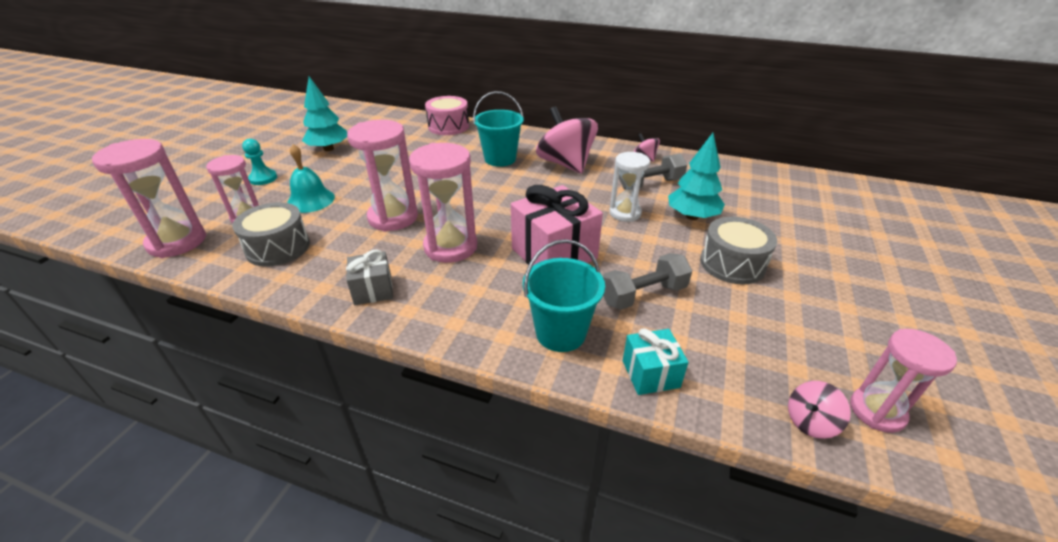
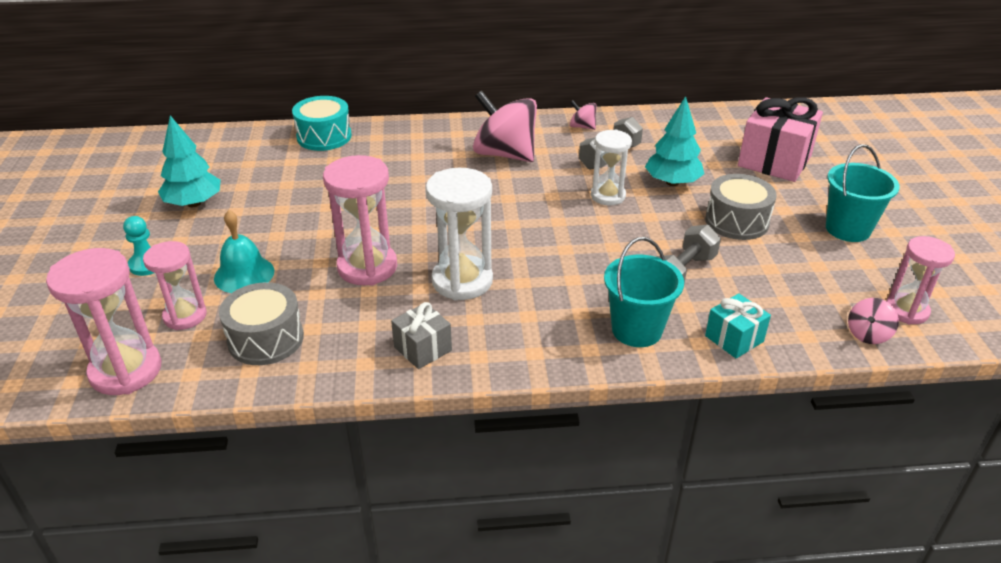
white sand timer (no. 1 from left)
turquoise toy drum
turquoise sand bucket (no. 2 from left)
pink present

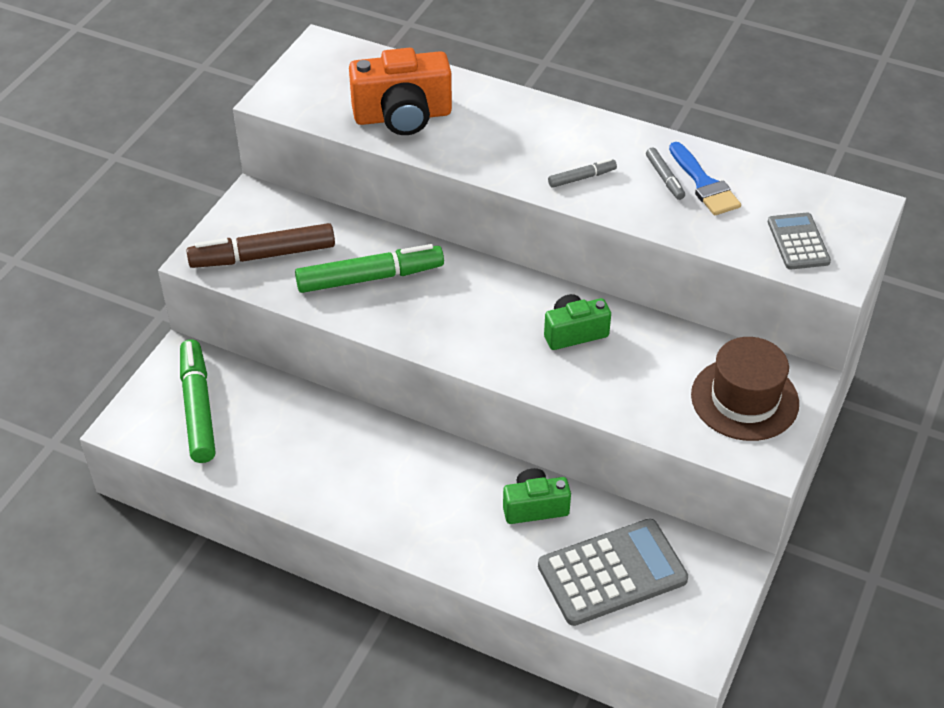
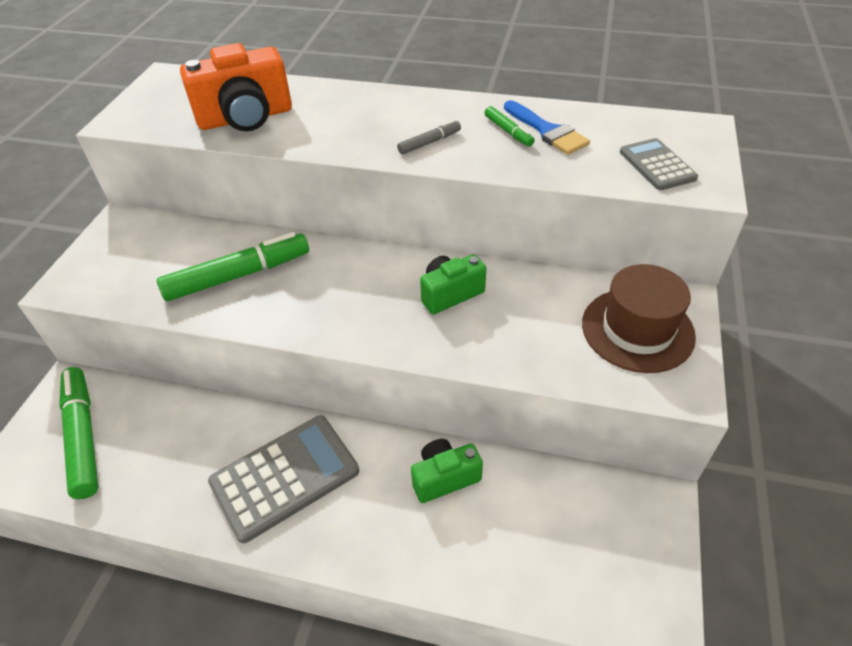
dark brown marker
grey pocket calculator (no. 1 from left)
emerald marker (no. 3 from left)

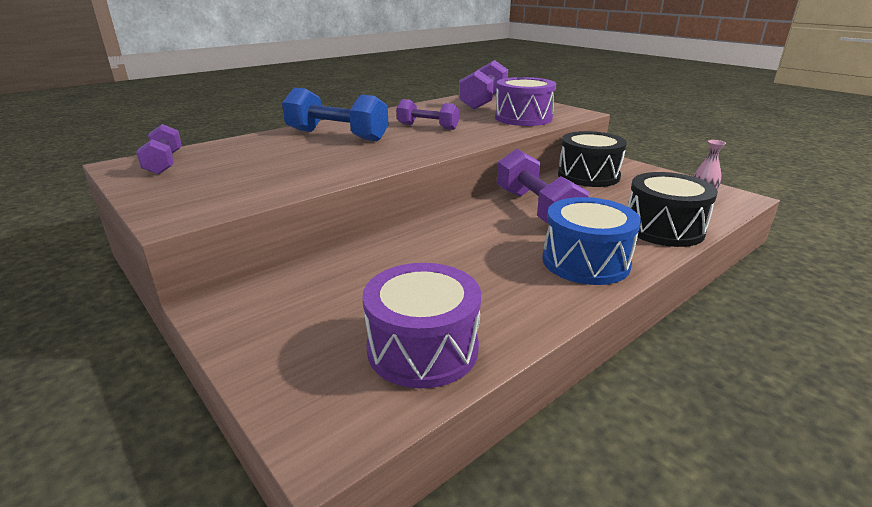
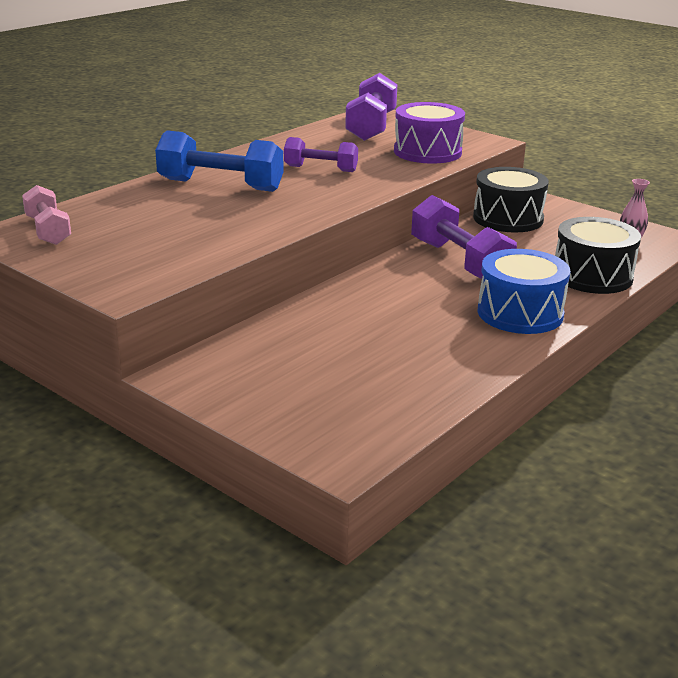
pink hand weight
royal purple toy drum (no. 1 from left in the first image)

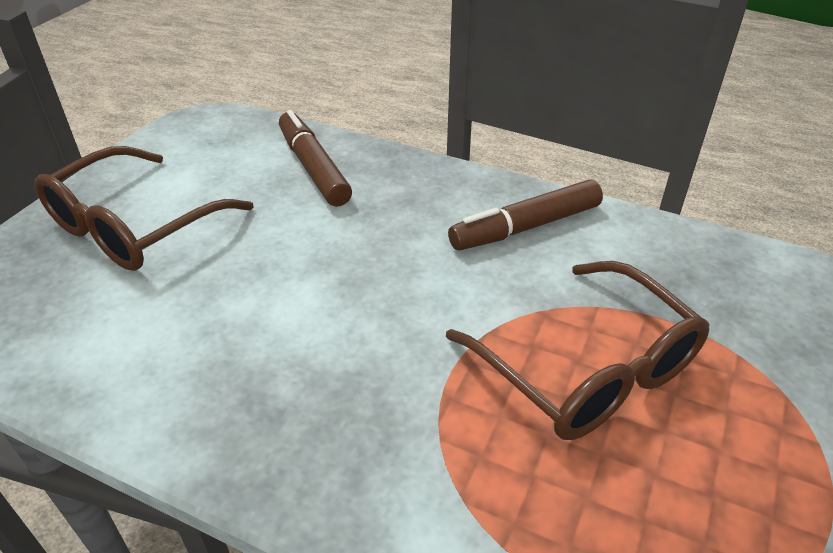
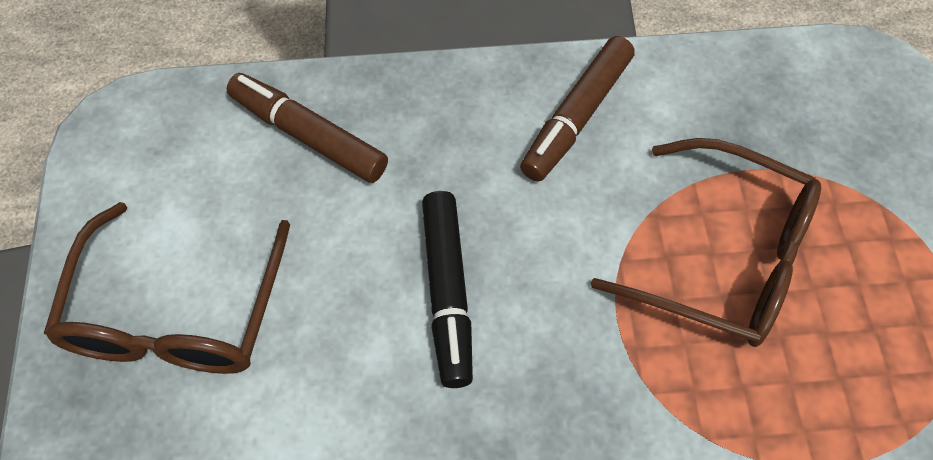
ebony marker

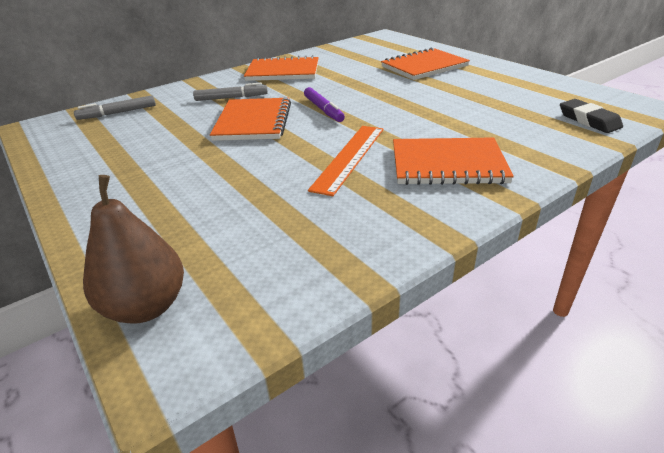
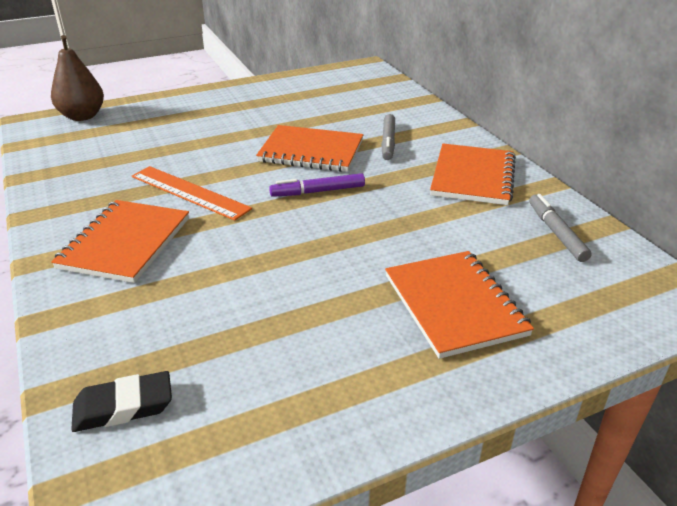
grey marker (no. 2 from left)

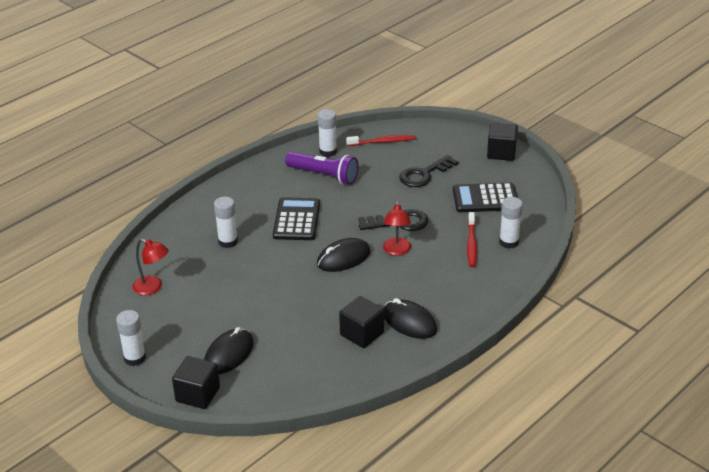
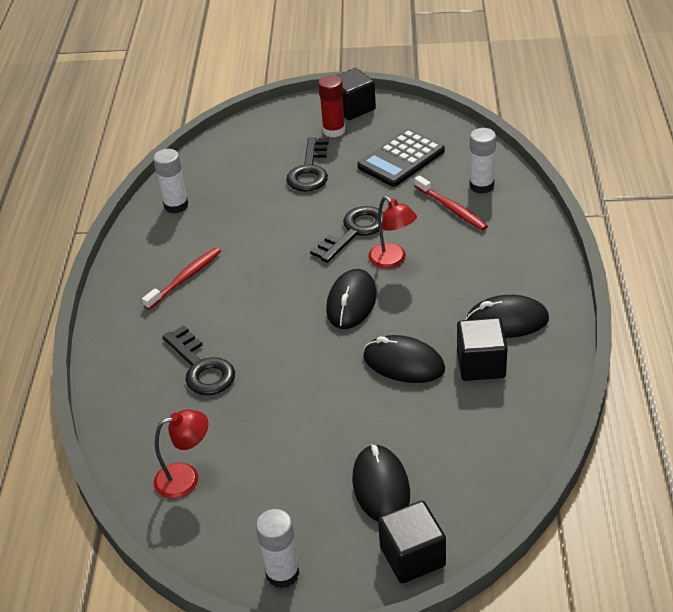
ebony latchkey (no. 1 from left)
ebony pocket calculator (no. 1 from left in the first image)
royal purple flashlight
scarlet toothbrush (no. 1 from left)
scarlet glue
ebony mouse (no. 3 from left)

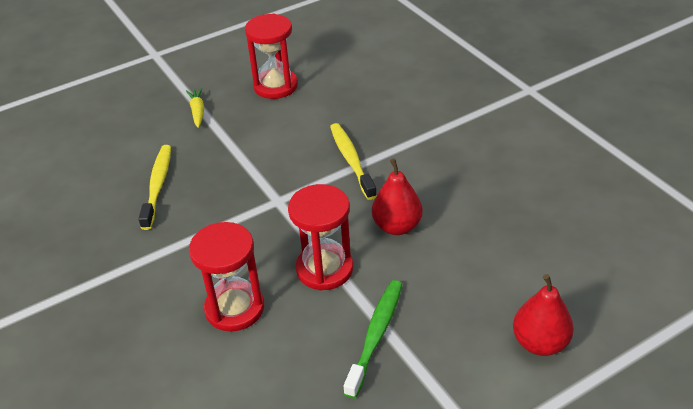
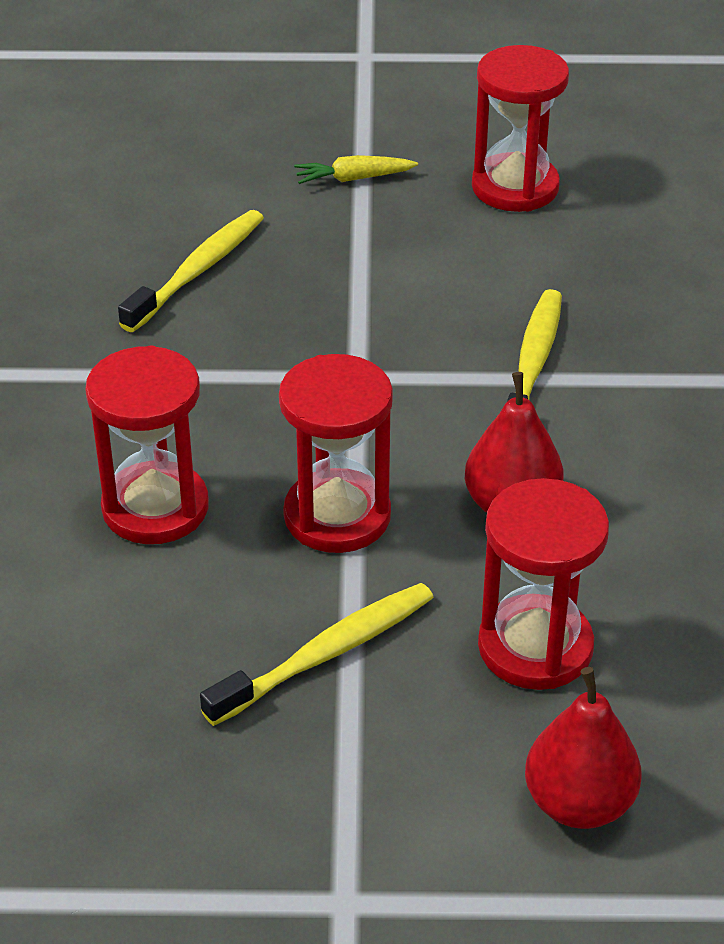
yellow carrot
yellow toothbrush (no. 2 from left)
scarlet sand timer (no. 4 from left)

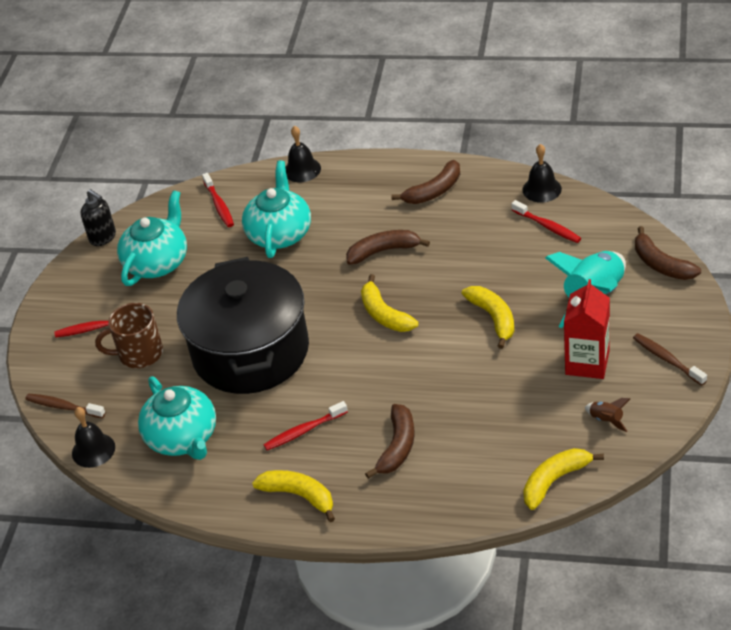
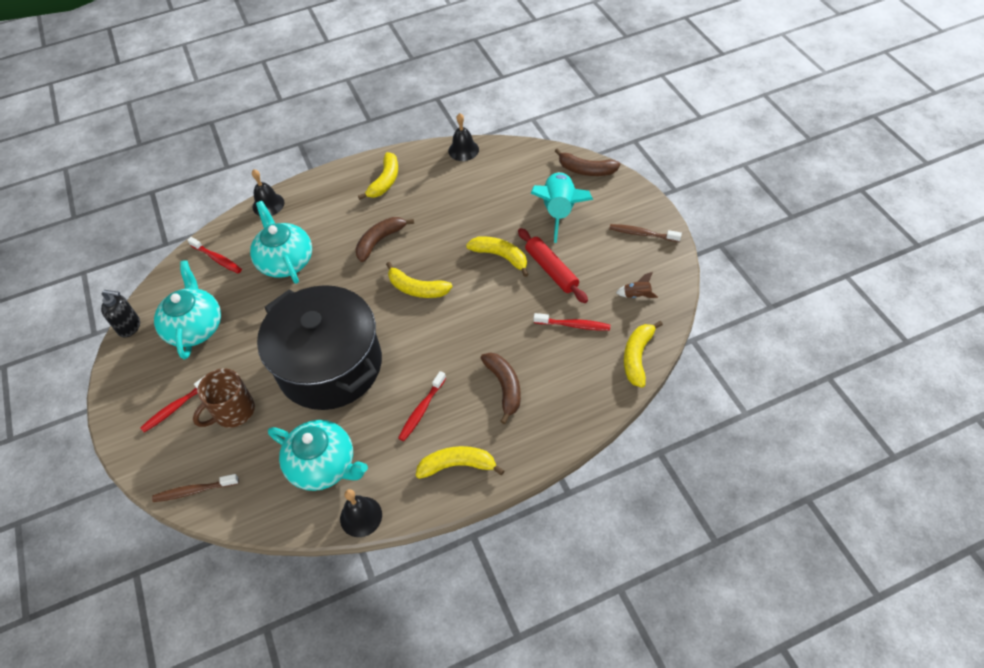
ebony bell (no. 2 from left)
yellow toy banana (no. 1 from left)
scarlet toothbrush (no. 4 from left)
scarlet juice carton
scarlet pastry roller

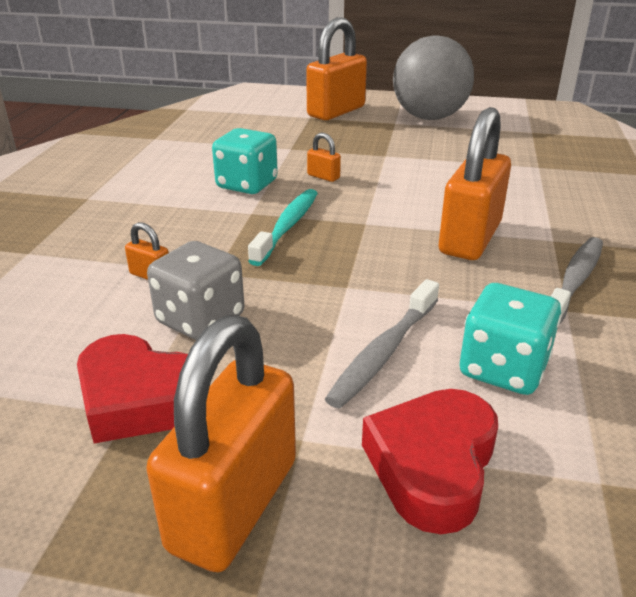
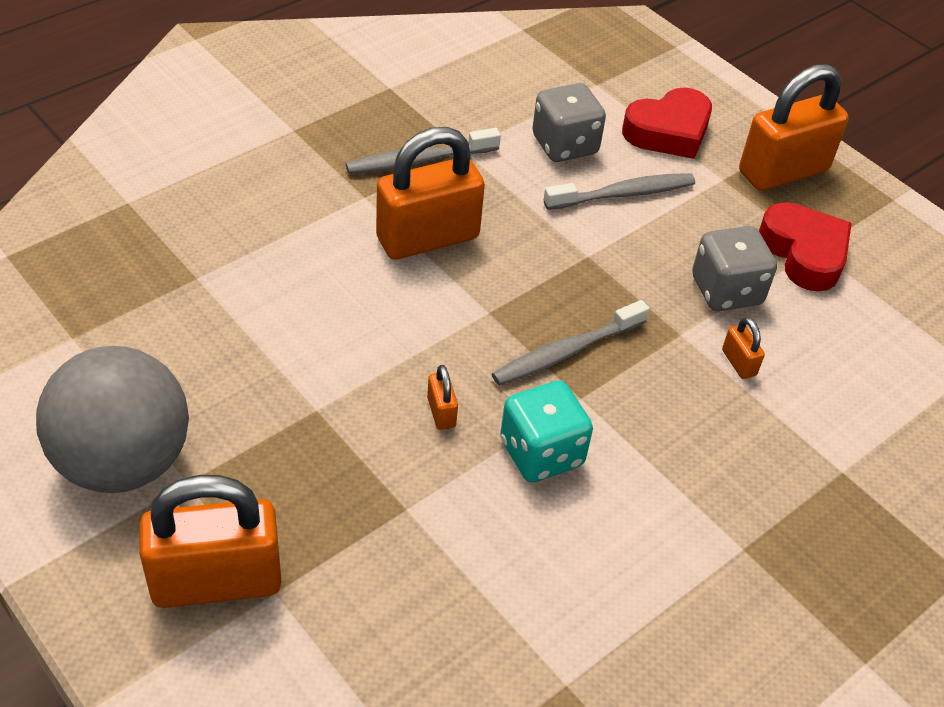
grey toothbrush (no. 2 from left)
grey game die (no. 1 from left)

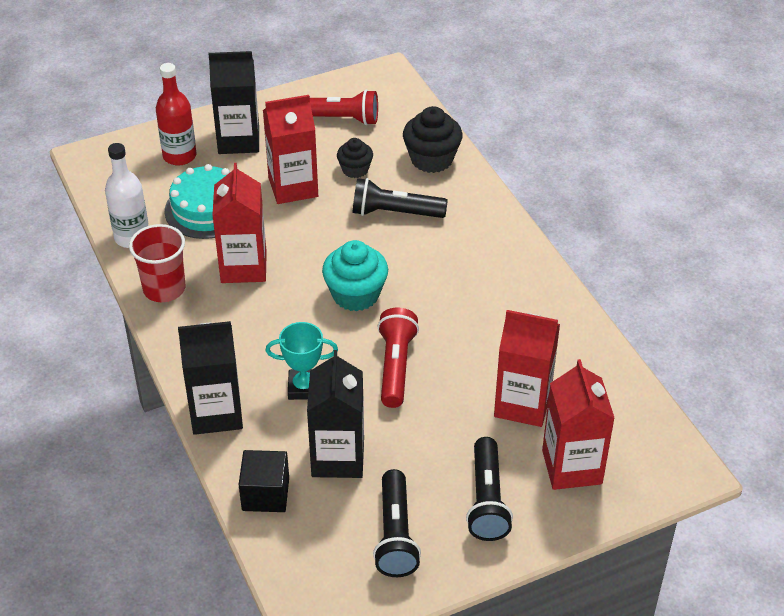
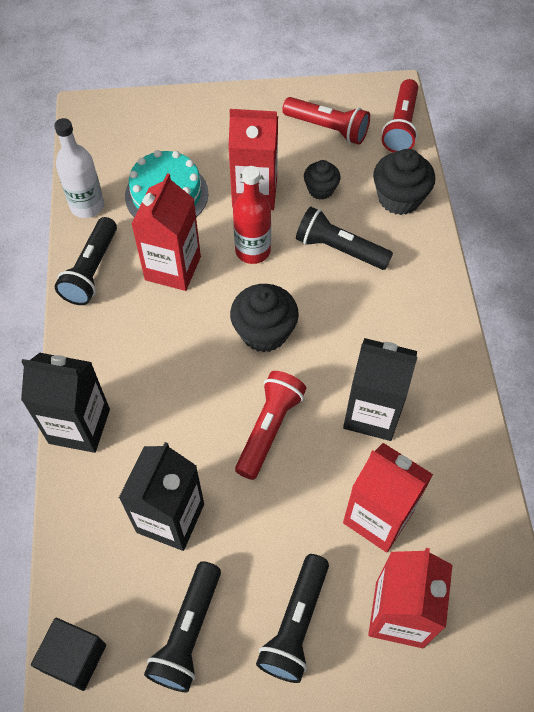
ebony flashlight (no. 1 from left)
scarlet bottle
ebony juice carton (no. 3 from left)
ebony block
turquoise award cup
ebony muffin (no. 1 from left)
scarlet flashlight (no. 3 from left)

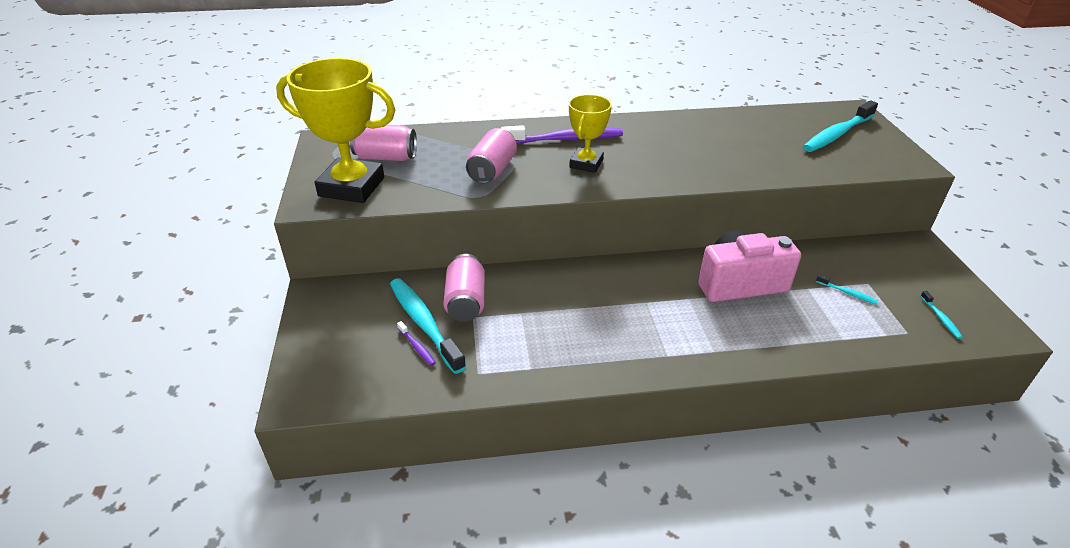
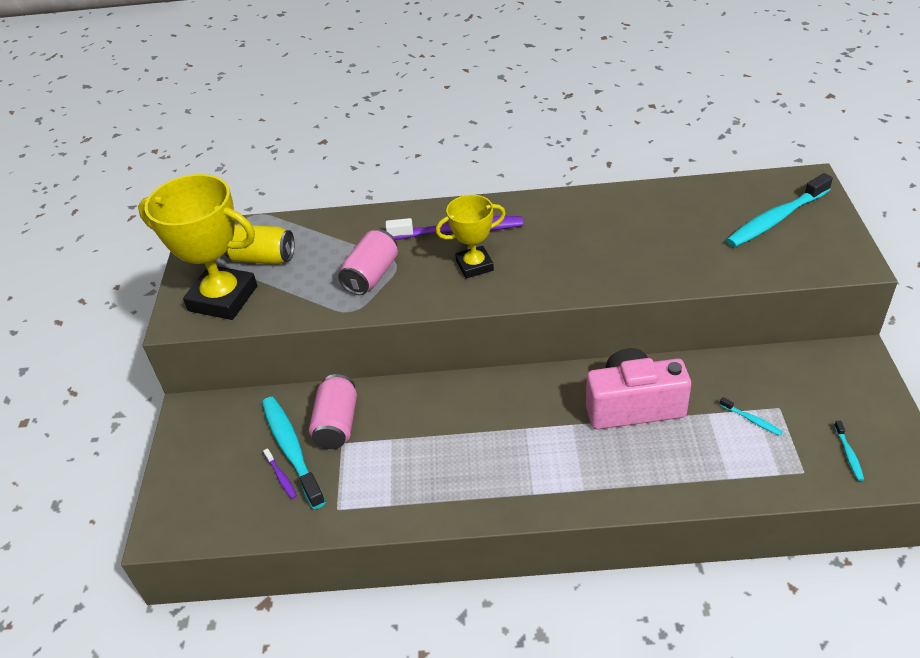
yellow tin
yellow award cup (no. 2 from left)

